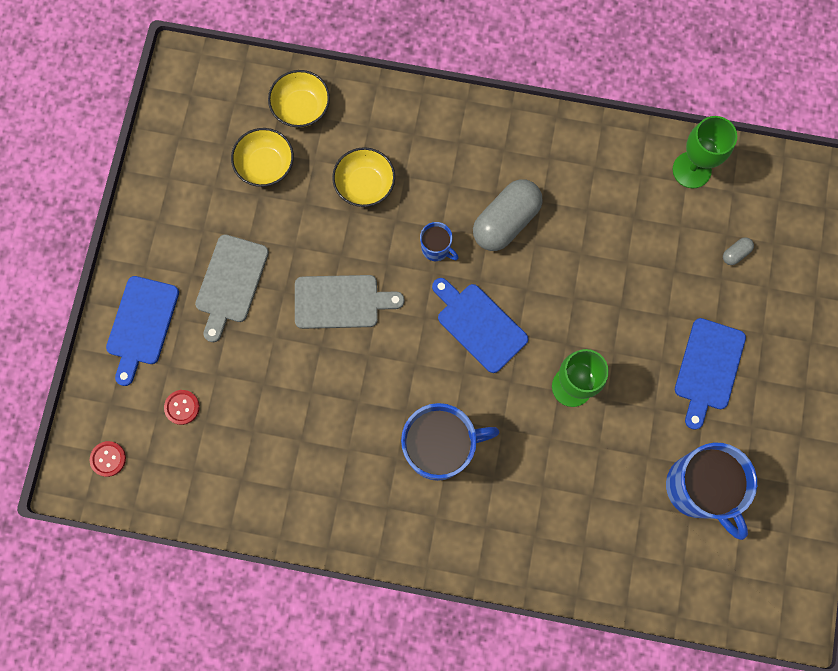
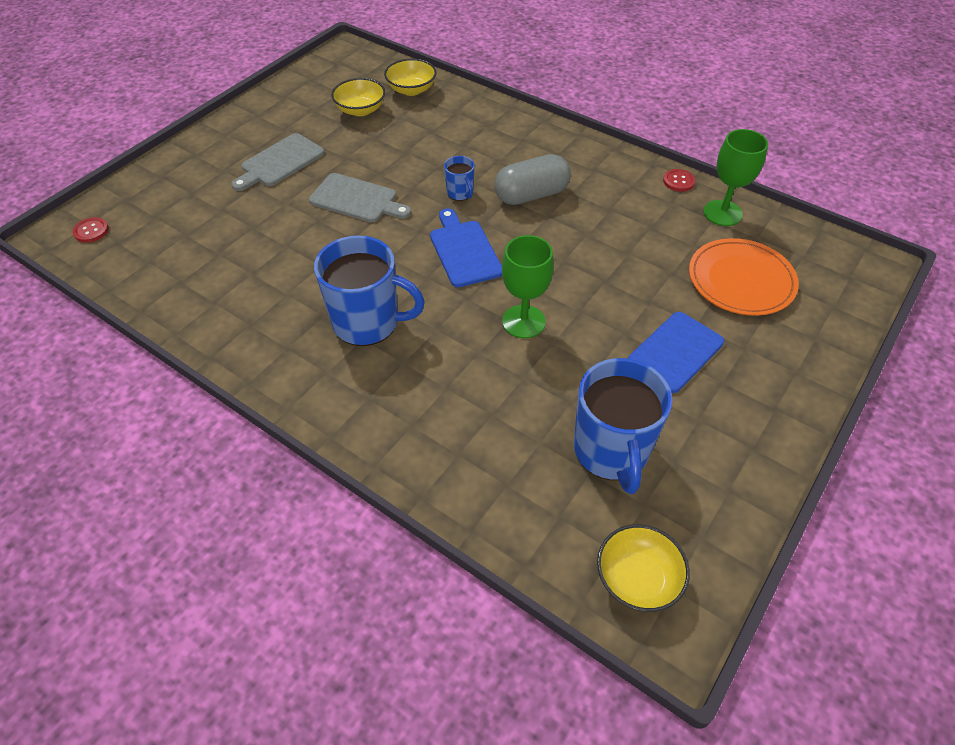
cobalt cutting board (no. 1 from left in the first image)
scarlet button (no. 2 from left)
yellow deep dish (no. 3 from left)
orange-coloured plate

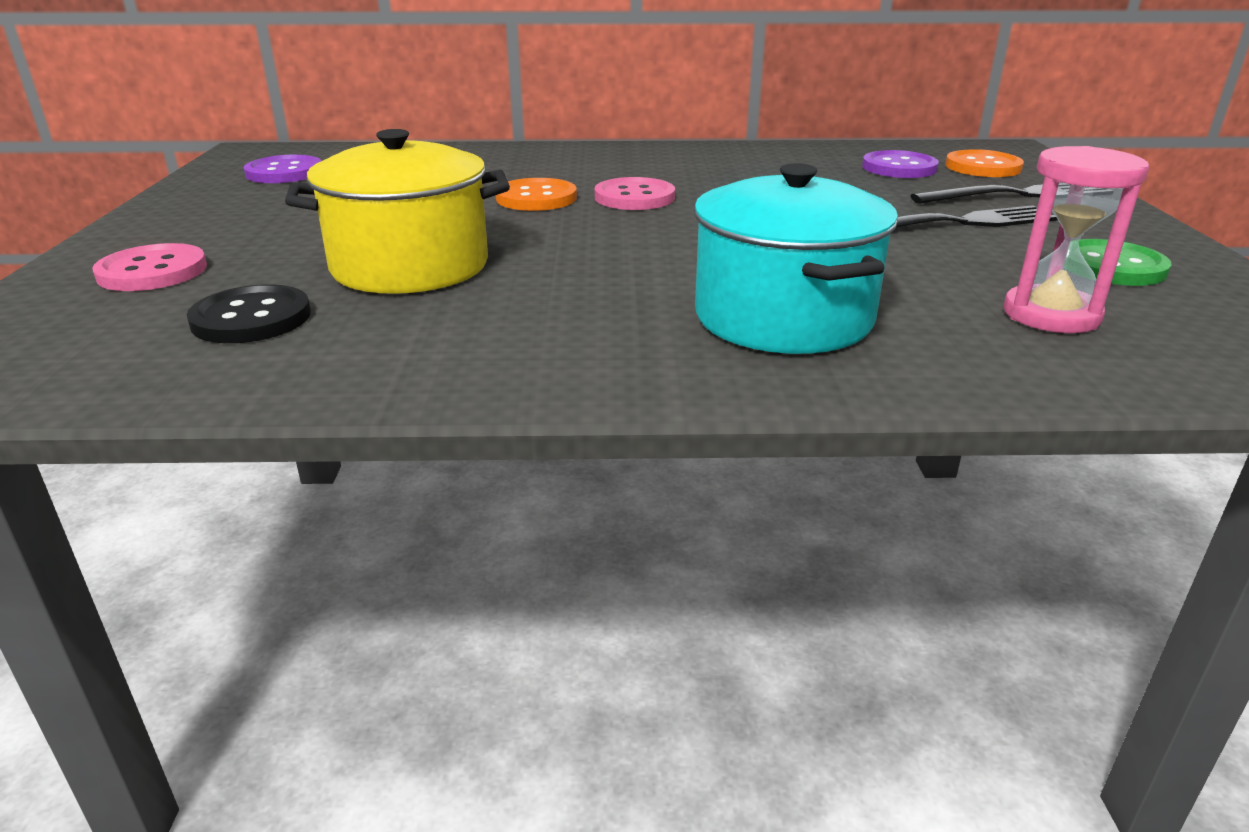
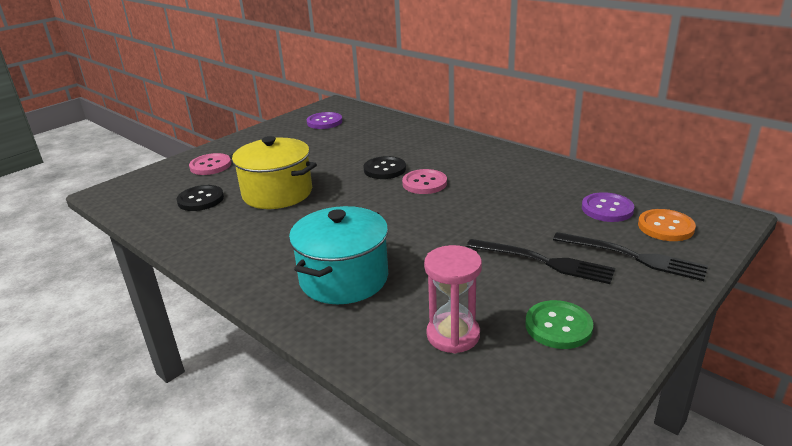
ebony button (no. 2 from left)

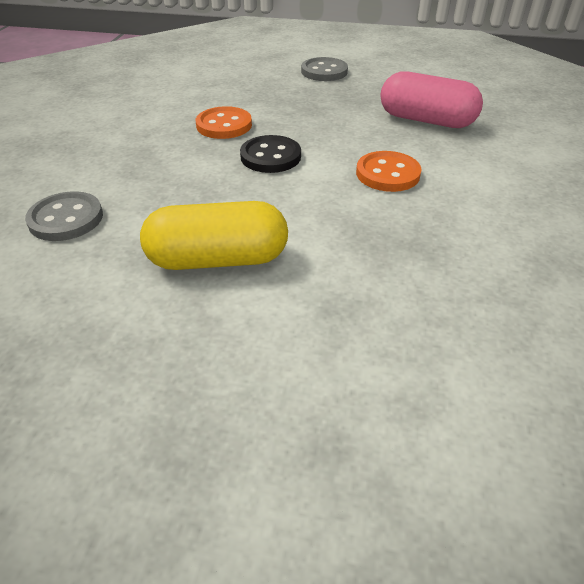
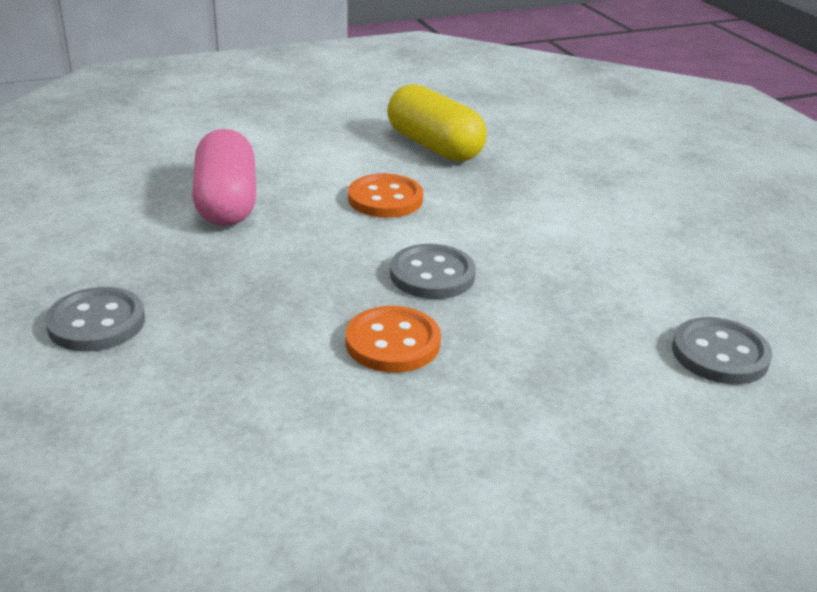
yellow pill shape
grey button (no. 2 from left)

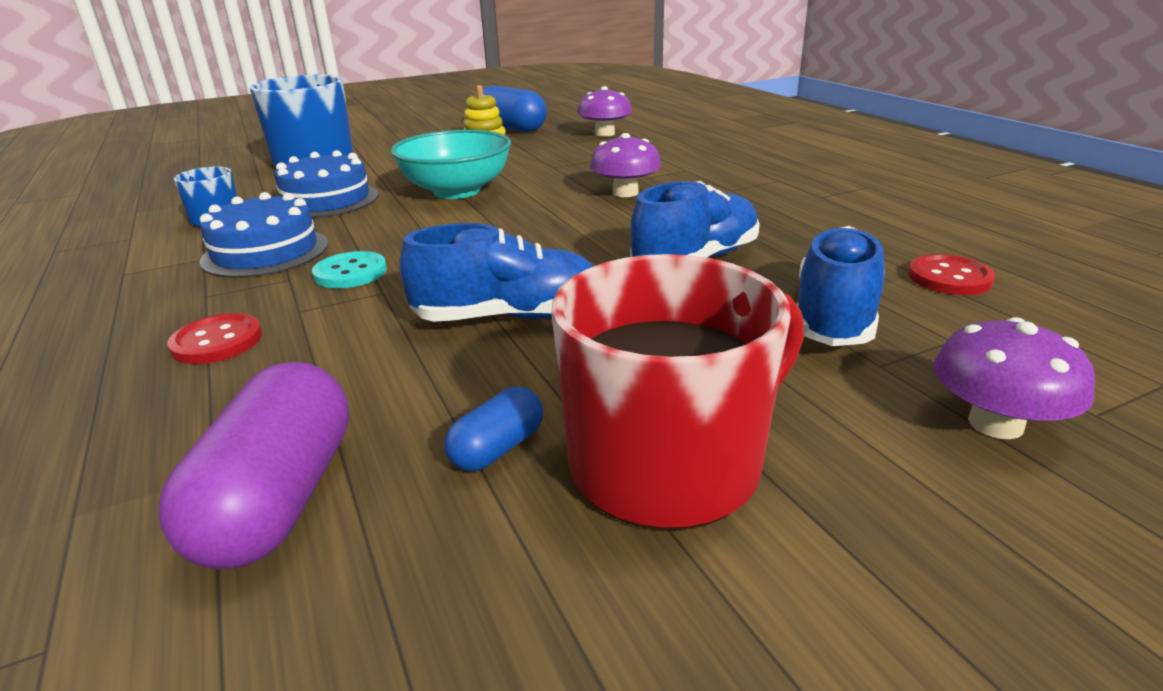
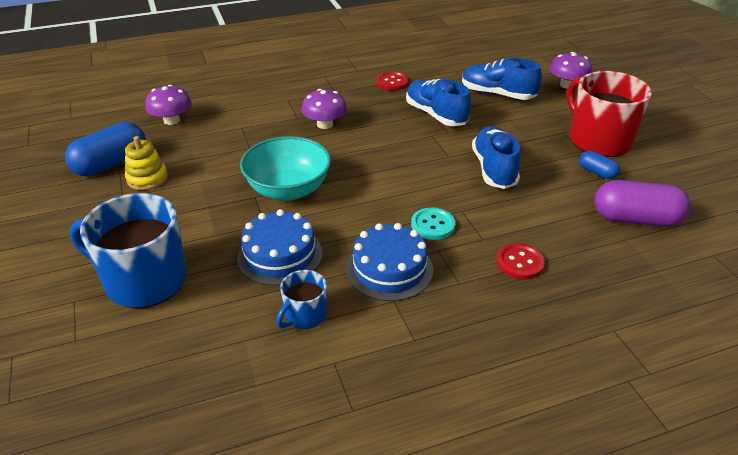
scarlet button (no. 1 from left)

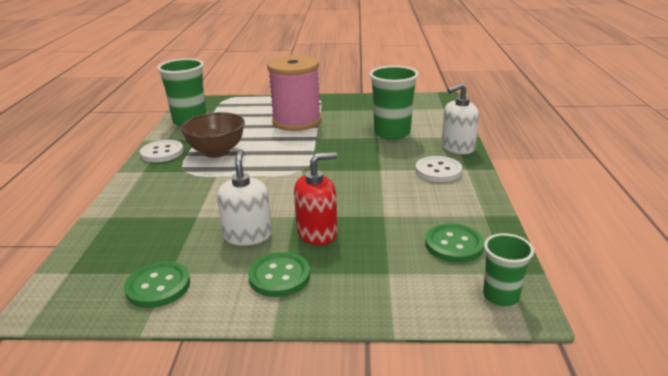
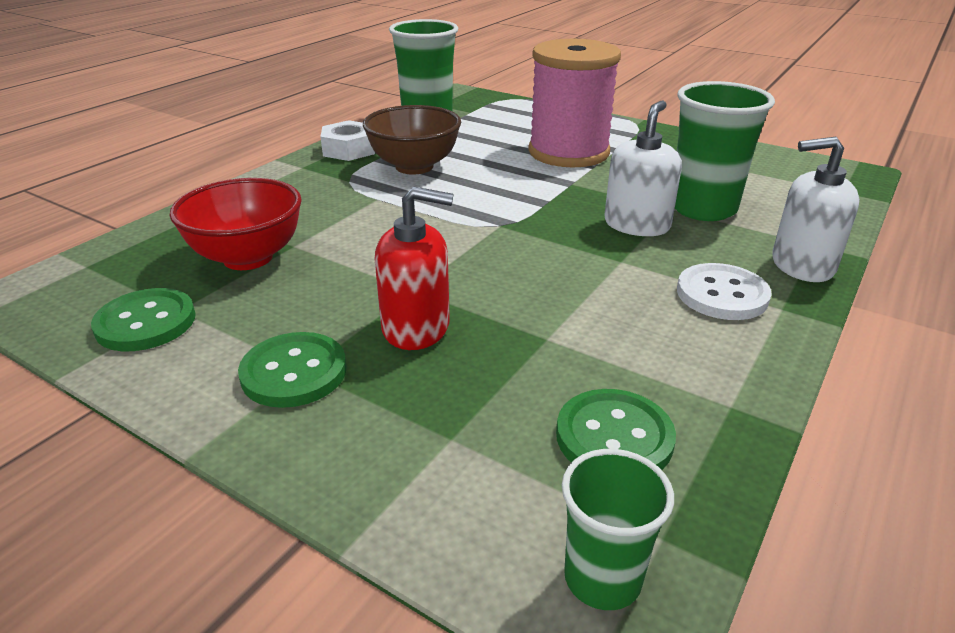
white hexagon nut
white soap pump (no. 1 from left)
scarlet deep dish

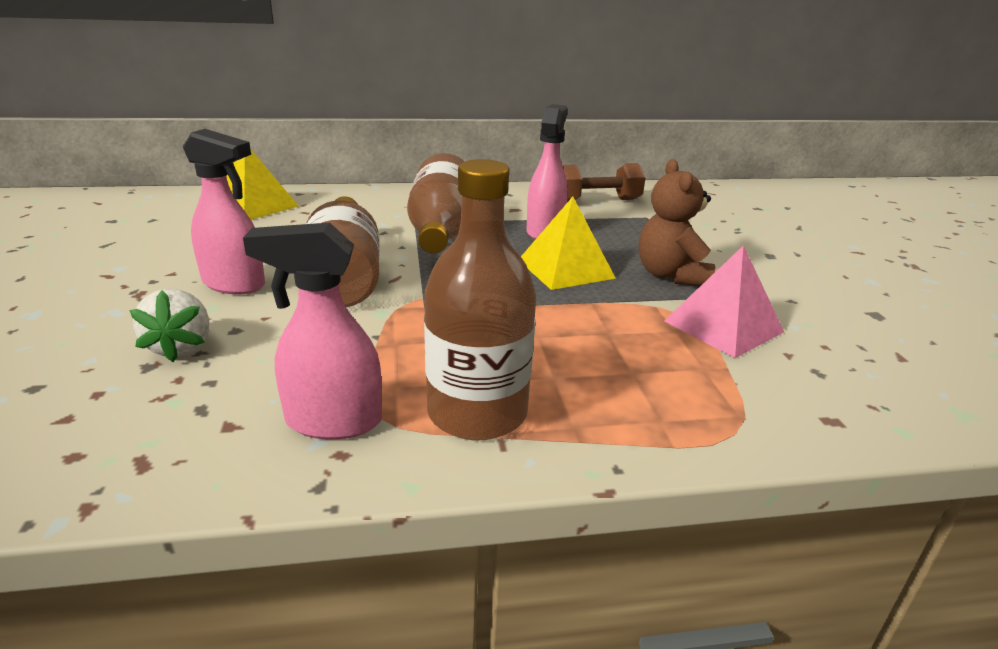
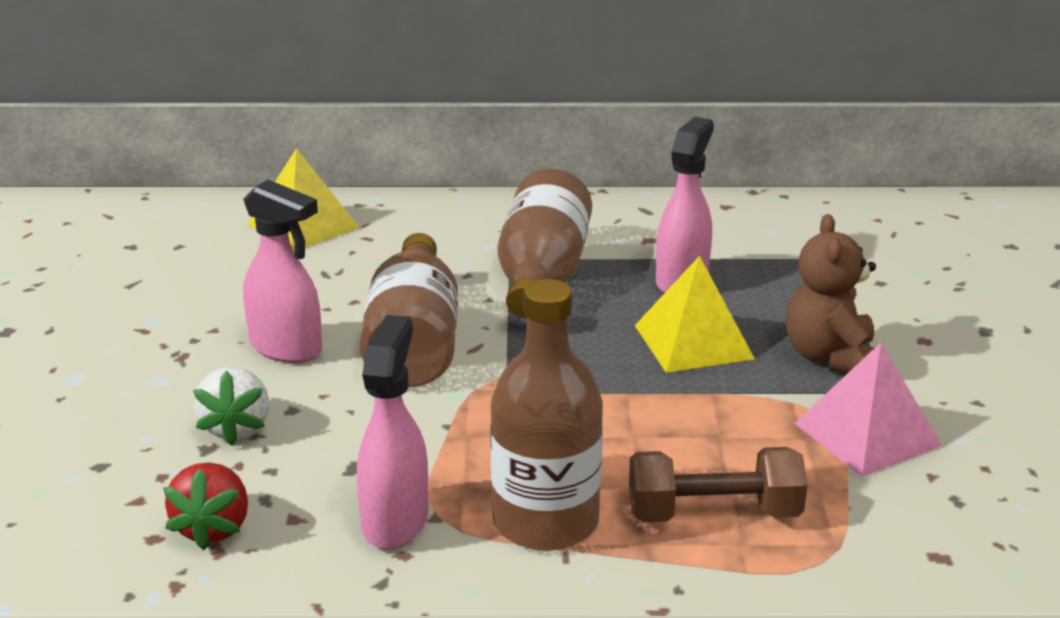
pink spray bottle (no. 2 from left)
dark brown hand weight
scarlet strawberry

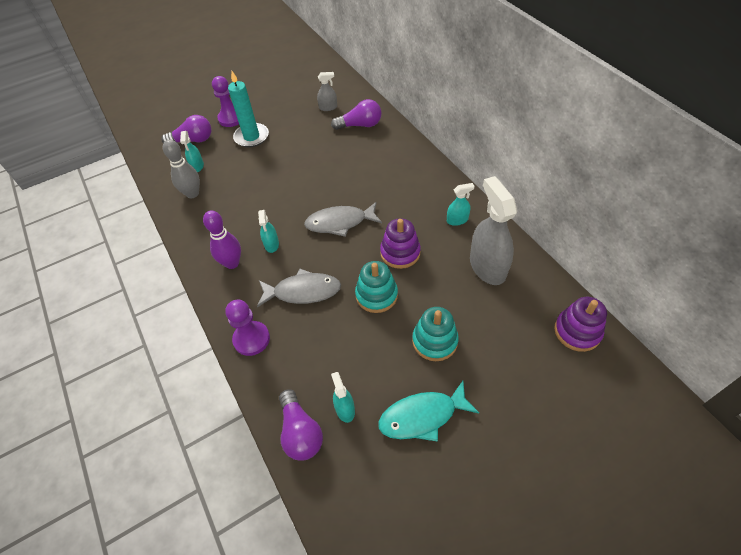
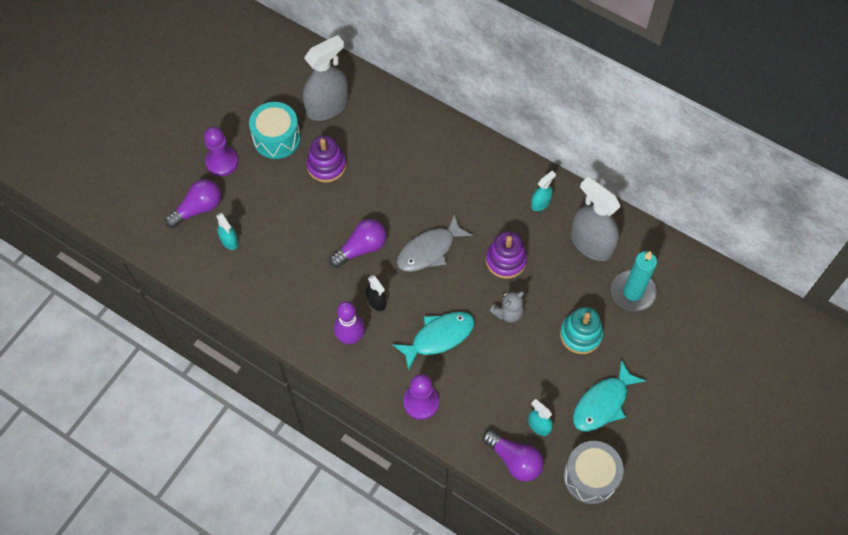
grey tenpin
turquoise candle
turquoise fish (no. 1 from left)
ebony spray bottle
grey spray bottle (no. 1 from left)
royal purple bulb (no. 2 from left)
grey teddy
royal purple stacking toy (no. 1 from left)
turquoise toy drum
grey toy drum

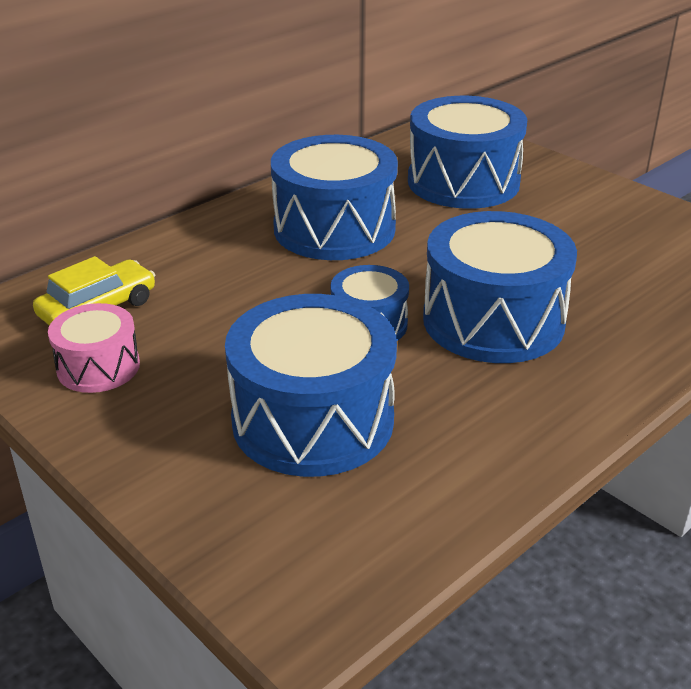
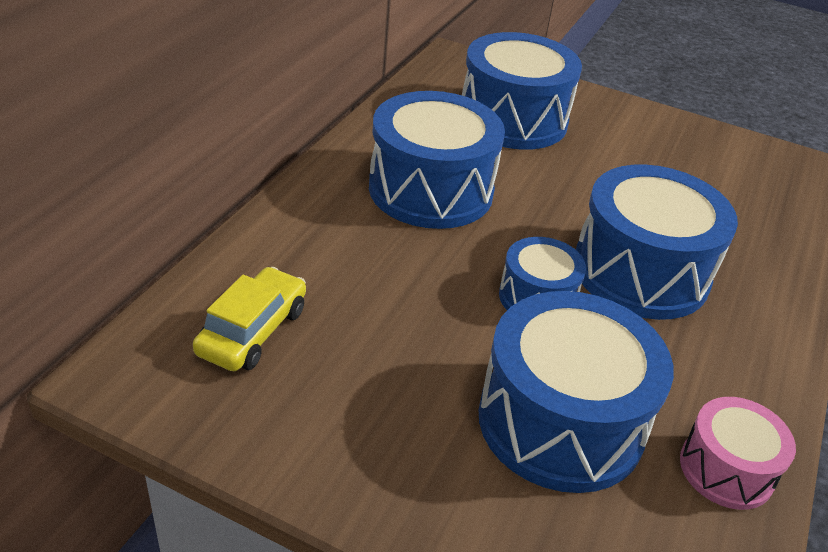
pink toy drum

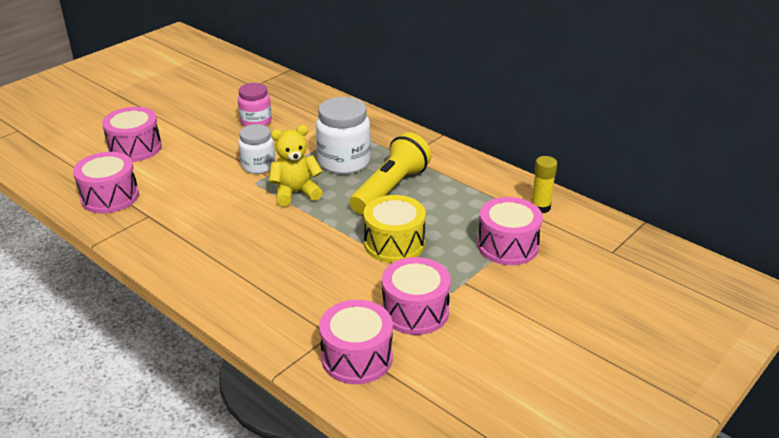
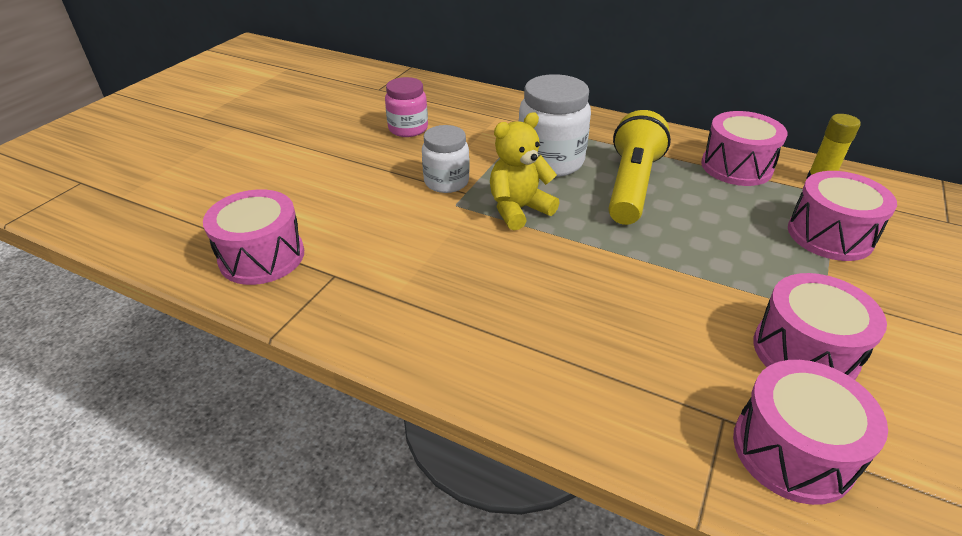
pink toy drum (no. 2 from left)
yellow toy drum

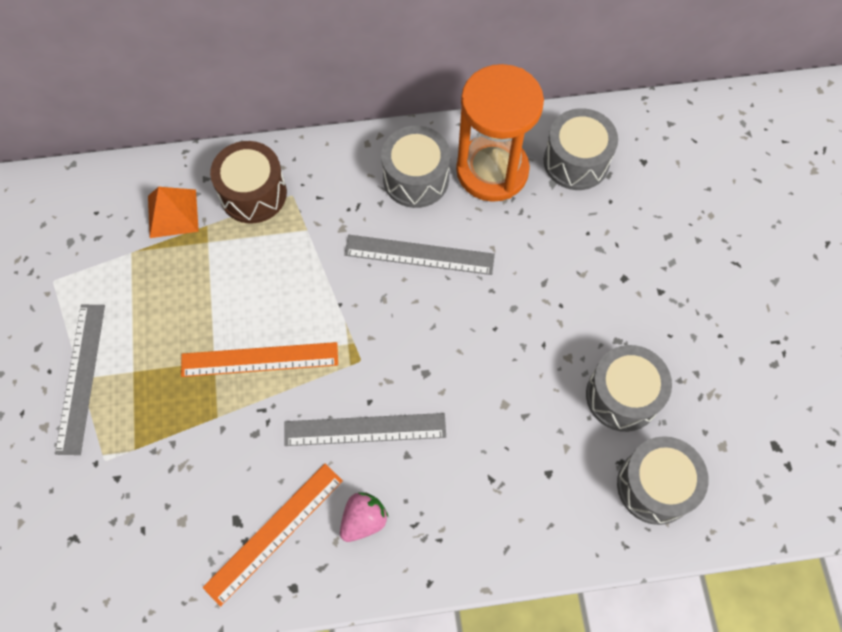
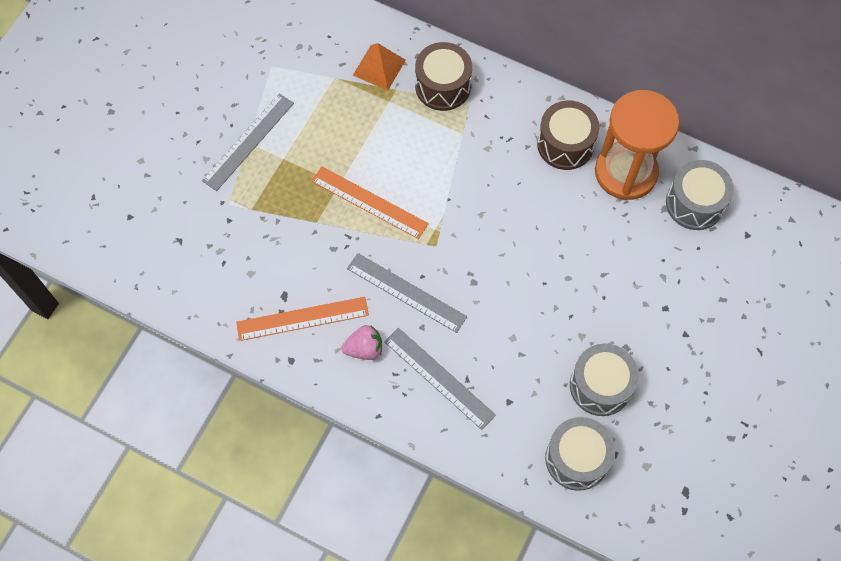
grey measuring stick (no. 3 from left)
dark brown toy drum (no. 2 from left)

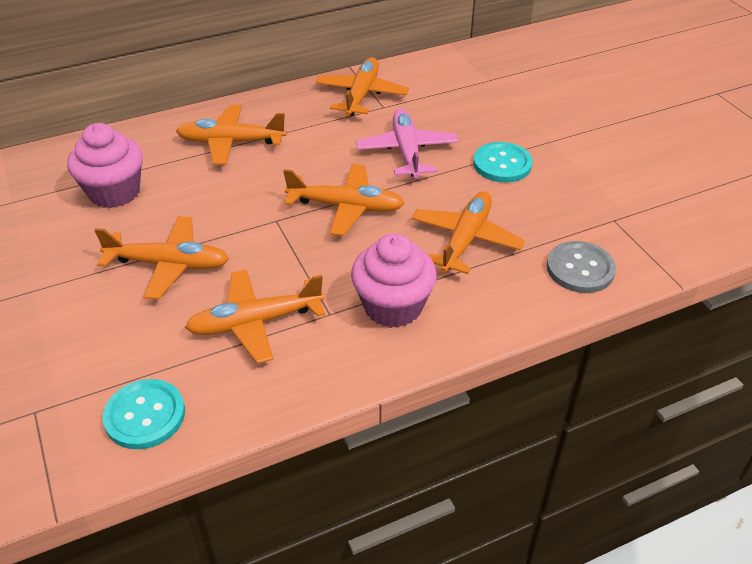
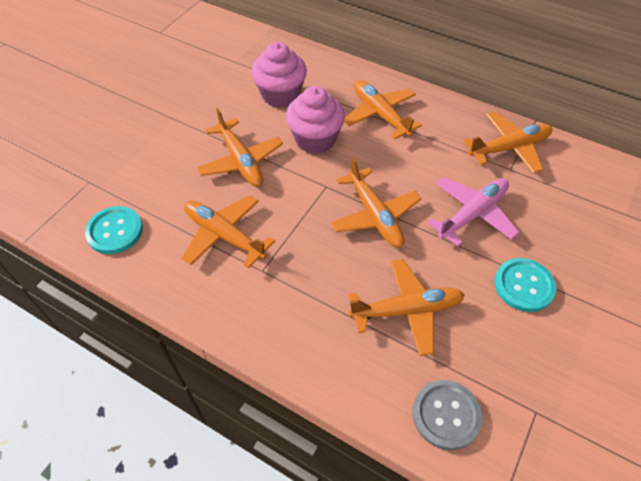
pink muffin (no. 2 from left)

